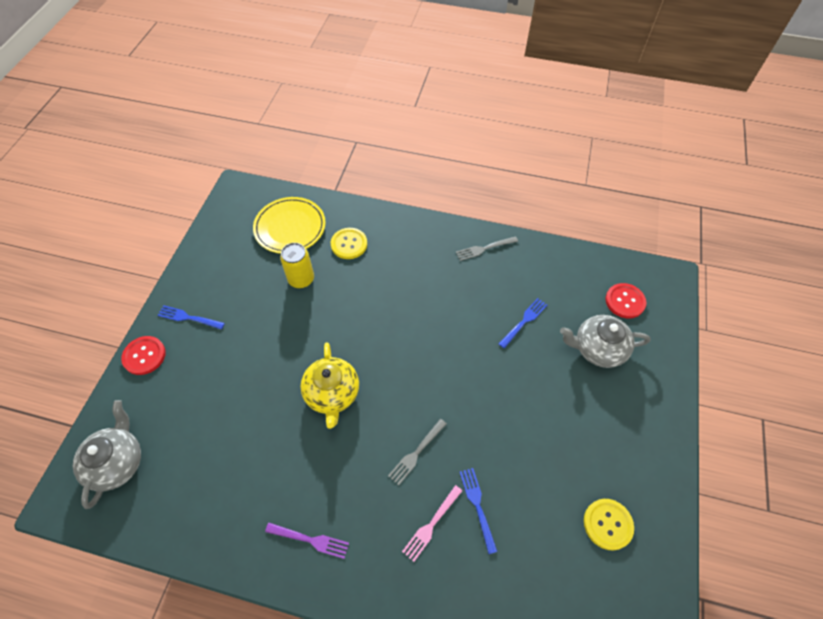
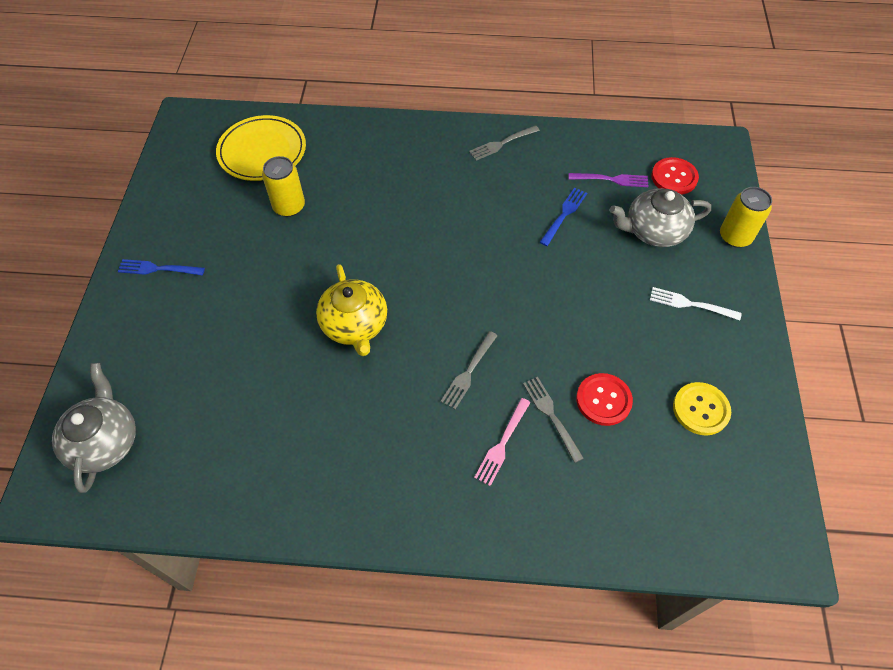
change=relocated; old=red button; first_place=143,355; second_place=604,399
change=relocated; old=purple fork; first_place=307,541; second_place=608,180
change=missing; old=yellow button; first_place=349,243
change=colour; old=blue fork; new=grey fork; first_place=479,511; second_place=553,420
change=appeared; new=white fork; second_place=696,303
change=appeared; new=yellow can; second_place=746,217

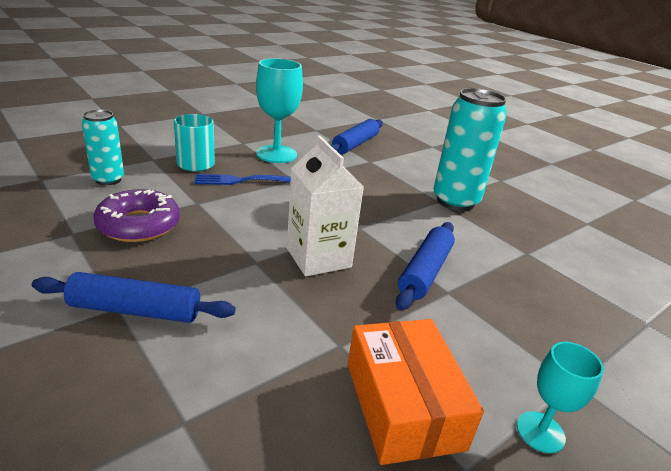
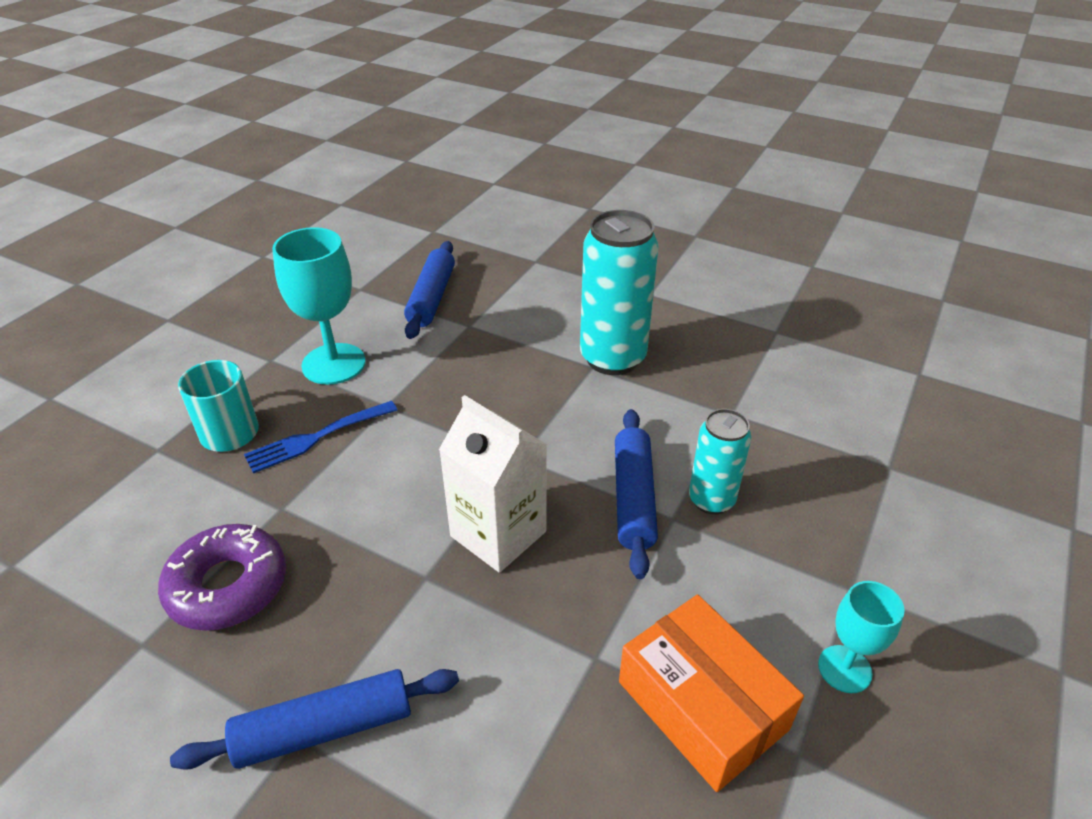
change=relocated; old=turquoise can; first_place=103,147; second_place=720,462

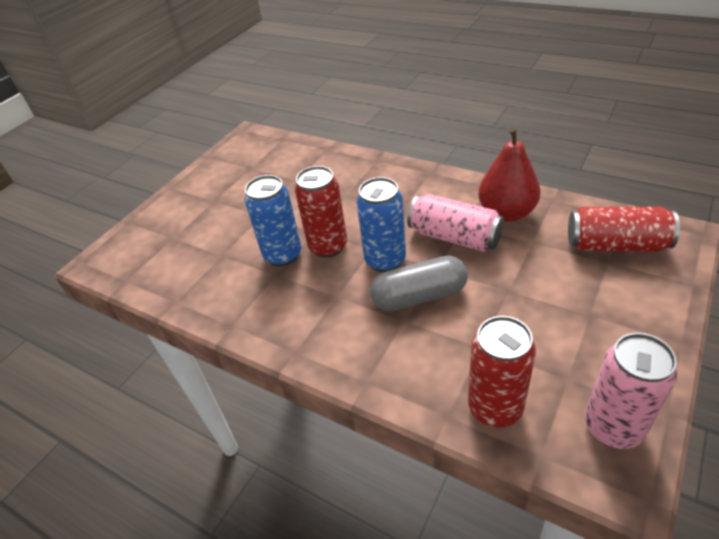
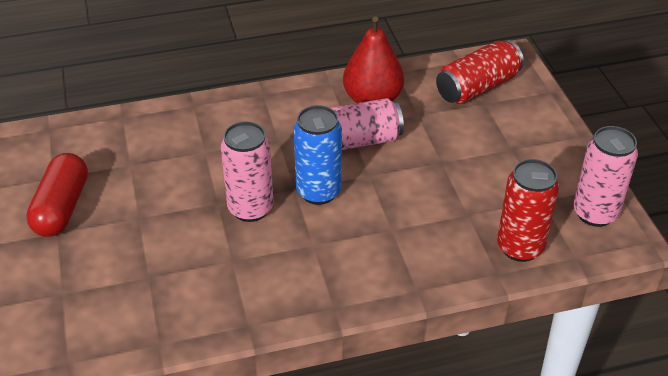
change=missing; old=blue can; first_place=273,220
change=colour; old=red can; new=pink can; first_place=321,212; second_place=247,171
change=missing; old=grey capsule; first_place=419,283
change=appeared; new=red capsule; second_place=57,195

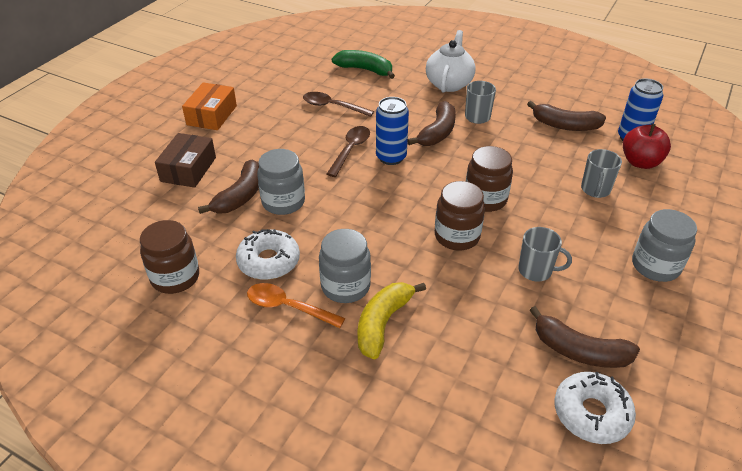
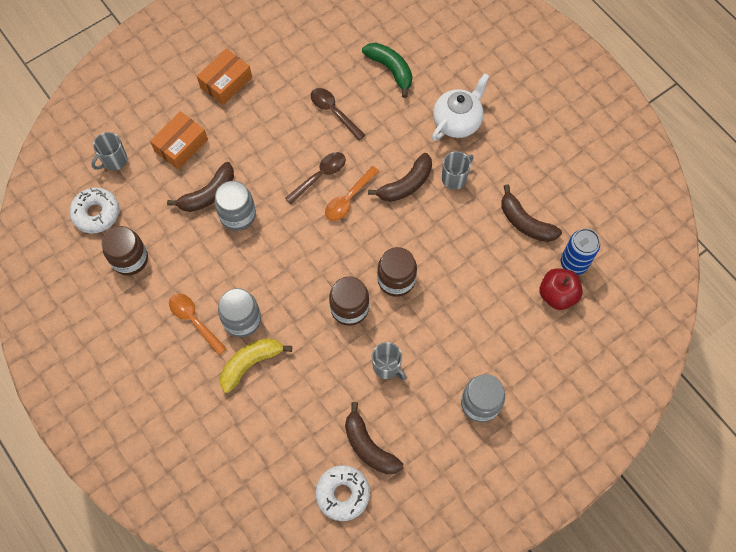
change=colour; old=brown box; new=orange box; first_place=185,160; second_place=179,140
change=relocated; old=white donut; first_place=268,254; second_place=94,210
change=exchanged; old=blue can; new=orange spoon; first_place=392,131; second_place=352,193
change=relocated; old=grey mug; first_place=601,173; second_place=109,151

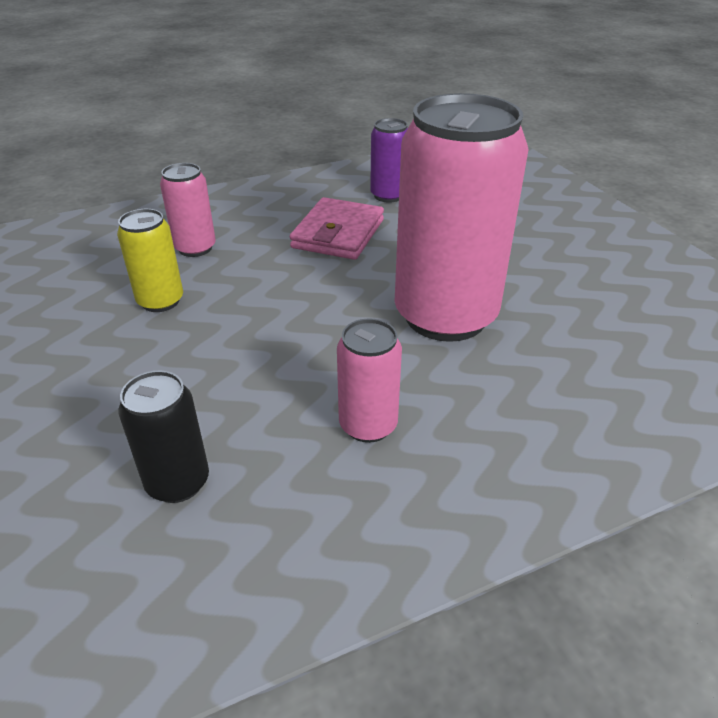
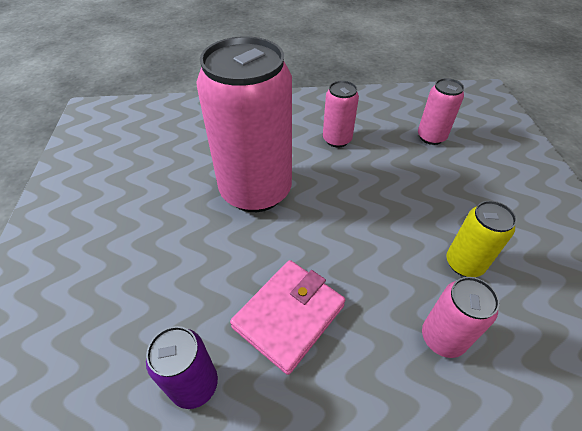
change=colour; old=black can; new=pink can; first_place=164,437; second_place=441,111

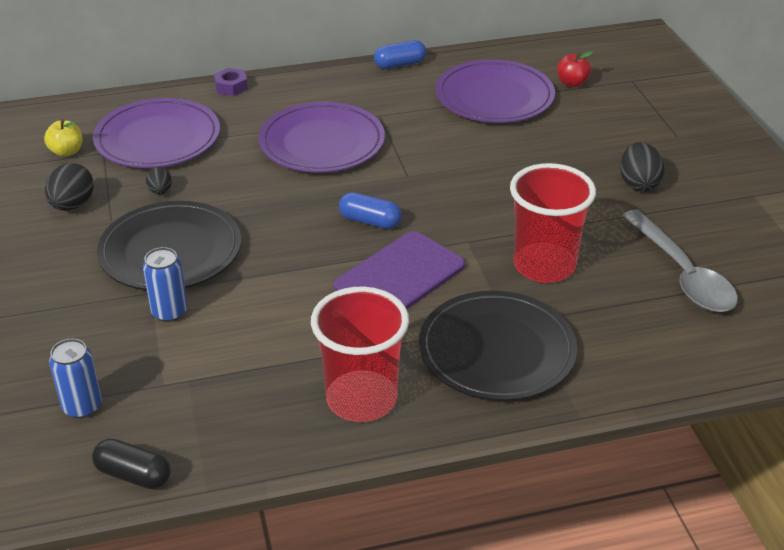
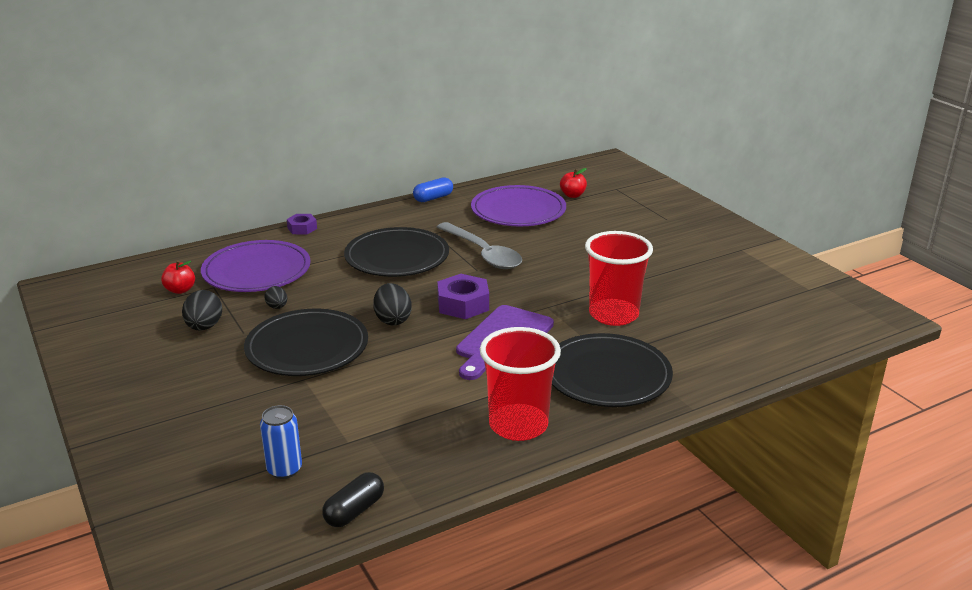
change=colour; old=yellow apple; new=red apple; first_place=63,138; second_place=178,277
change=spun; old=black capsule; first_place=131,463; second_place=353,499; degrees=-60
change=missing; old=blue can; first_place=165,284
change=colour; old=purple plate; new=black plate; first_place=321,137; second_place=396,252
change=exchanged; old=blue capsule; new=purple nut; first_place=370,210; second_place=463,296
change=relocated; old=black egg; first_place=642,167; second_place=392,304
change=relocated; old=grey spoon; first_place=680,261; second_place=479,245

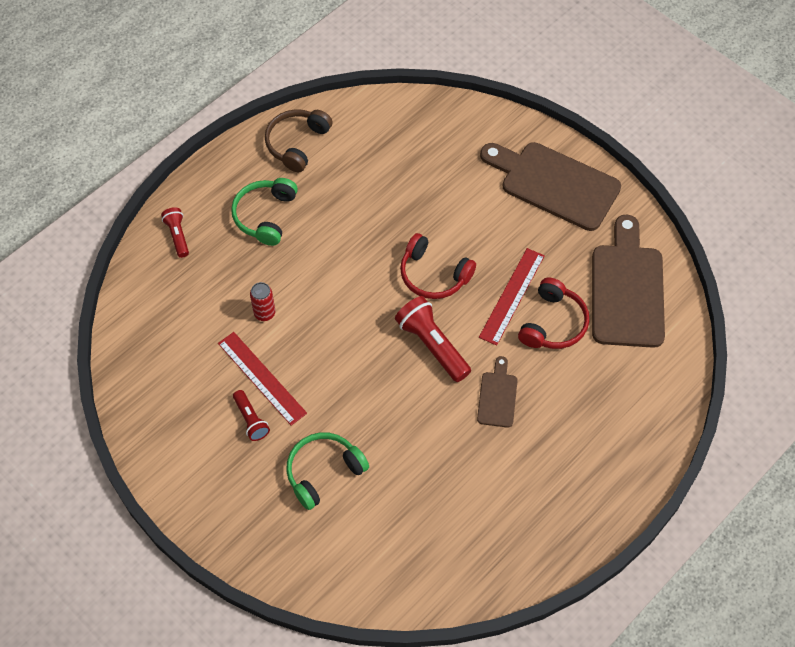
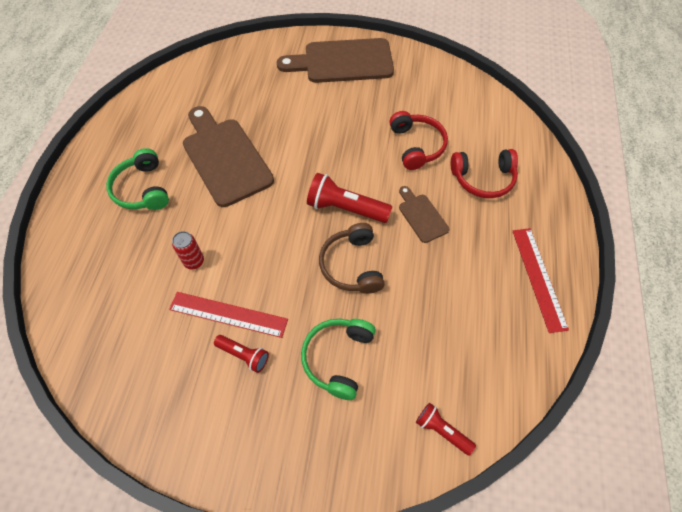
change=relocated; old=red flashlight; first_place=175,232; second_place=446,429
change=relocated; old=brown headphones; first_place=299,141; second_place=352,258
change=relocated; old=red headphones; first_place=438,266; second_place=484,173
change=relocated; old=red ruler; first_place=512,297; second_place=541,280
change=relocated; old=brown cutting board; first_place=628,281; second_place=228,156

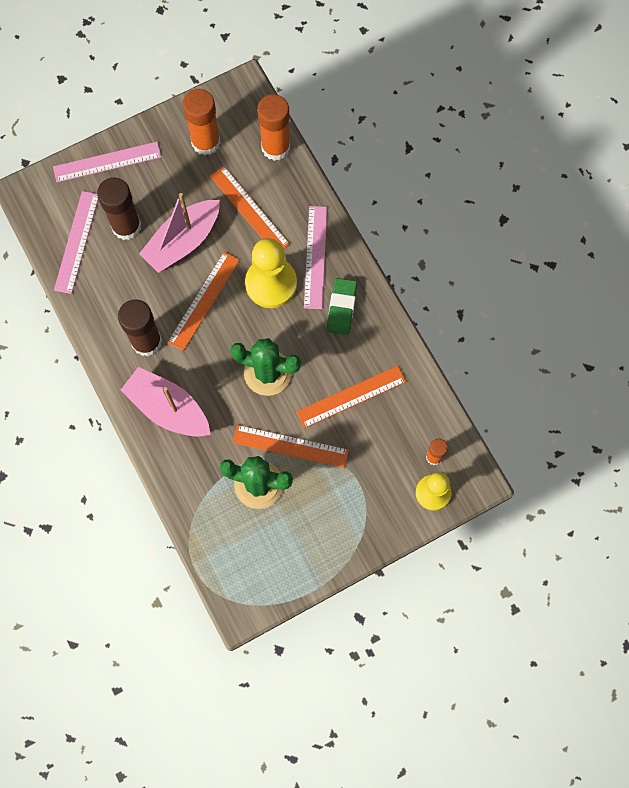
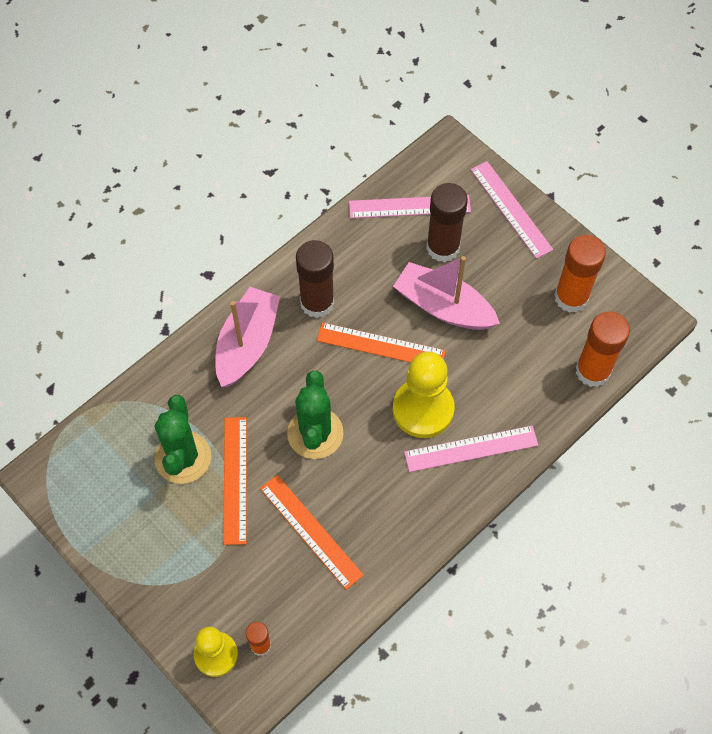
change=missing; old=orange ruler; first_place=250,207
change=missing; old=green eraser; first_place=342,306

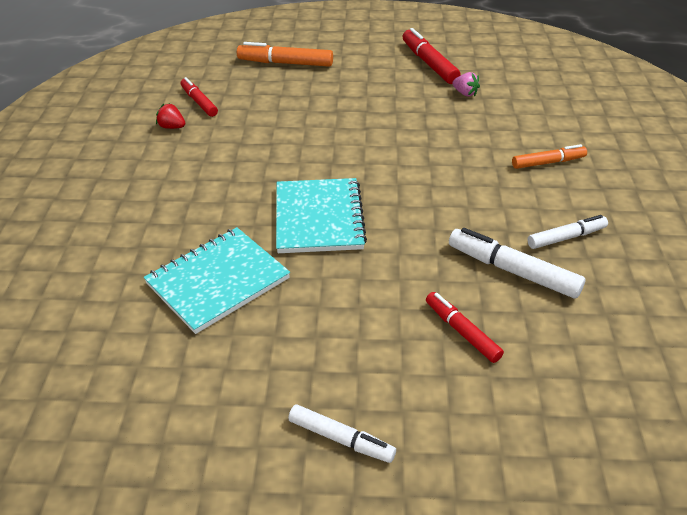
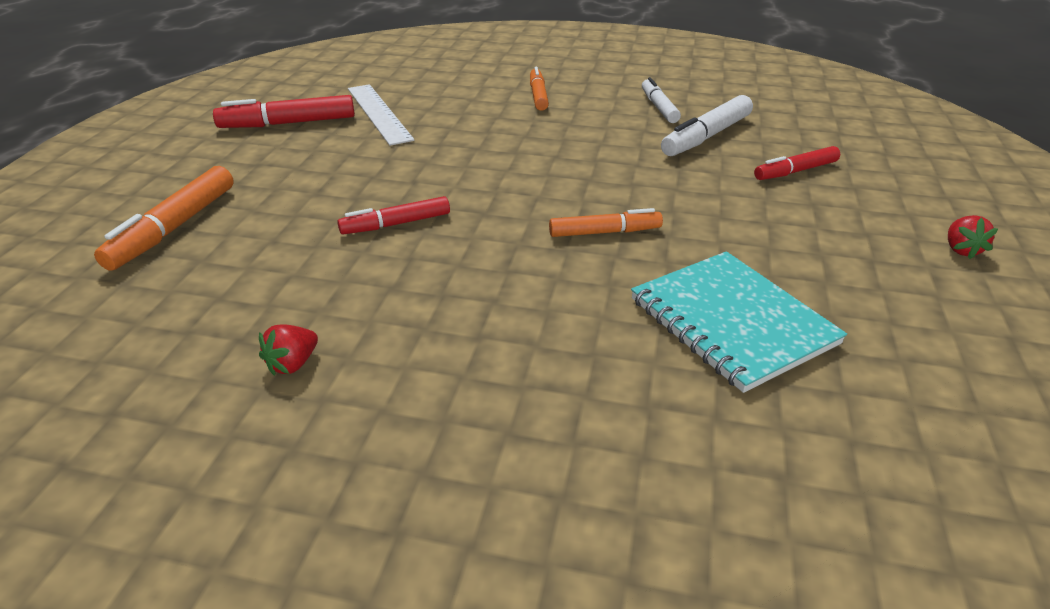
change=relocated; old=red marker; first_place=199,97; second_place=393,215
change=exchanged; old=turquoise notebook; new=orange marker; first_place=321,215; second_place=606,222
change=exchanged; old=white marker; new=red strawberry; first_place=342,433; second_place=973,237
change=exchanged; old=pink strawberry; new=white ruler; first_place=466,84; second_place=381,115

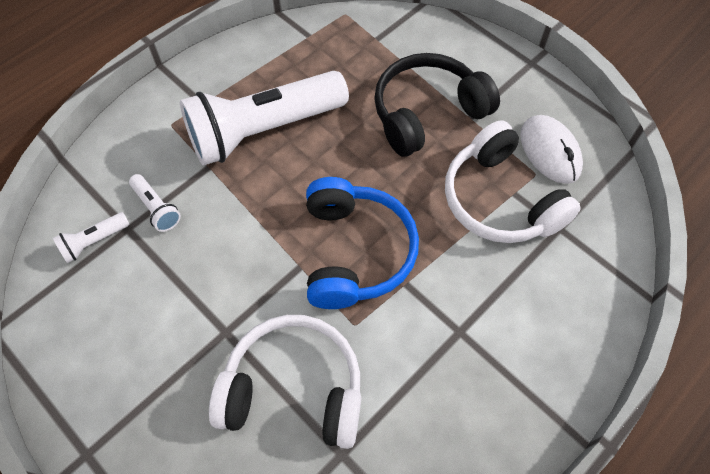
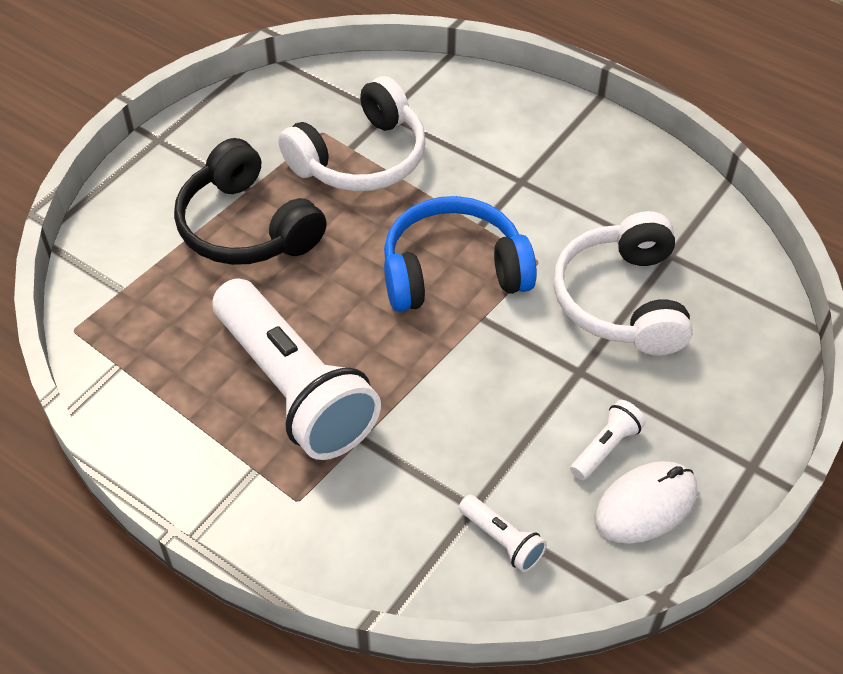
change=relocated; old=white flashlight; first_place=155,203; second_place=608,440
change=relocated; old=white mouse; first_place=551,149; second_place=646,502

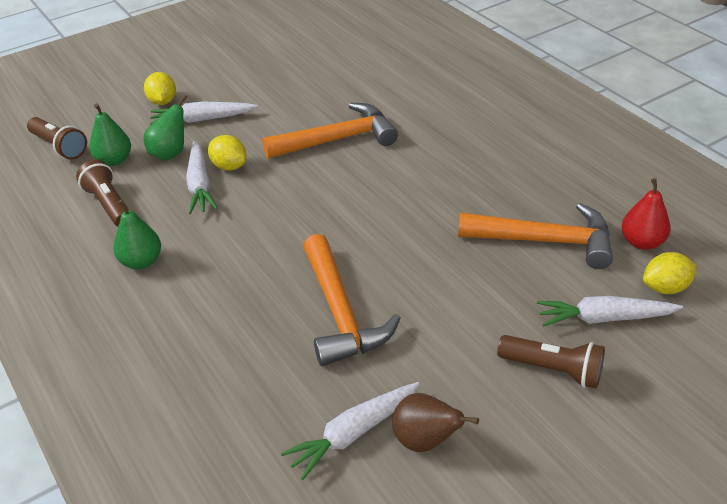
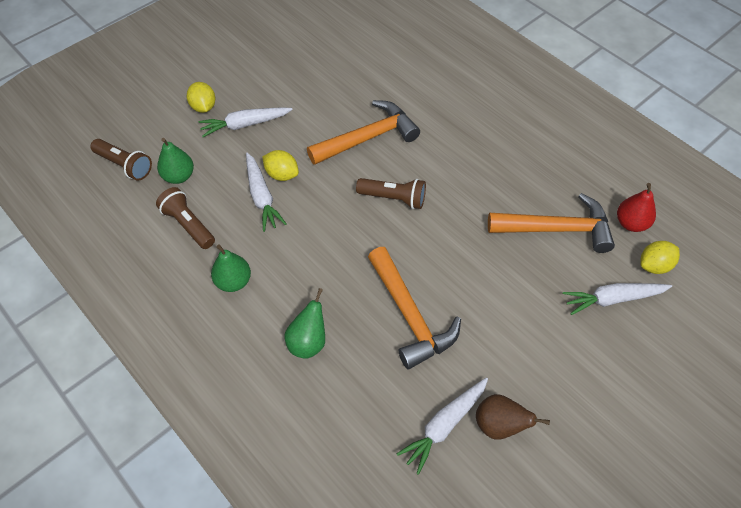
change=relocated; old=green pear; first_place=165,128; second_place=304,323
change=relocated; old=brown flashlight; first_place=551,361; second_place=391,193

